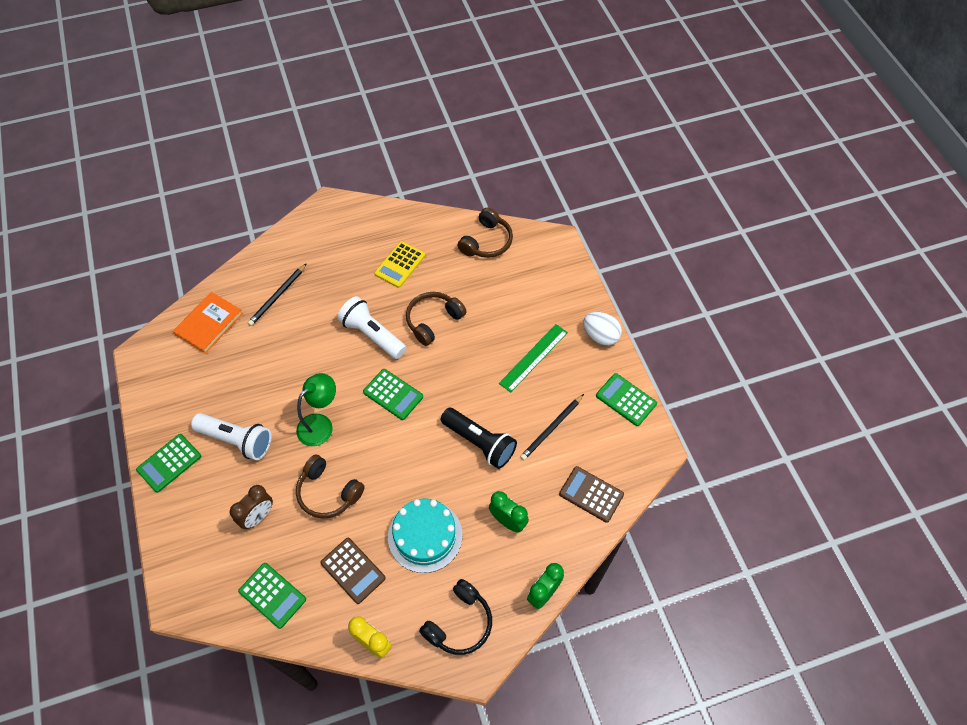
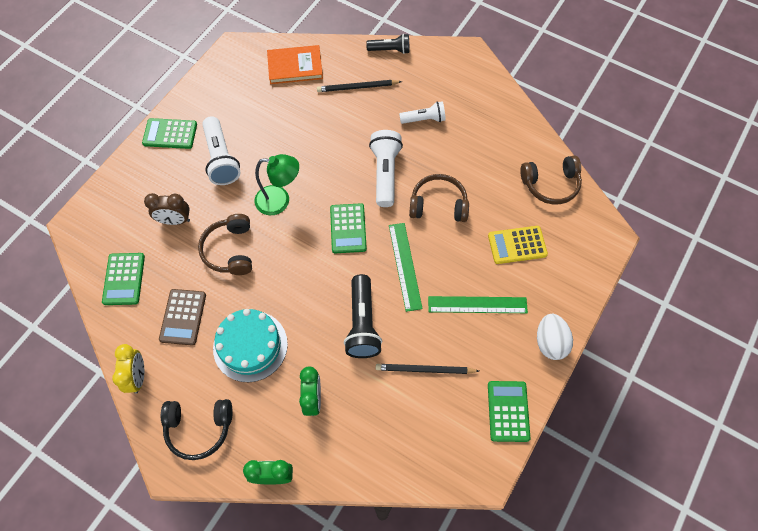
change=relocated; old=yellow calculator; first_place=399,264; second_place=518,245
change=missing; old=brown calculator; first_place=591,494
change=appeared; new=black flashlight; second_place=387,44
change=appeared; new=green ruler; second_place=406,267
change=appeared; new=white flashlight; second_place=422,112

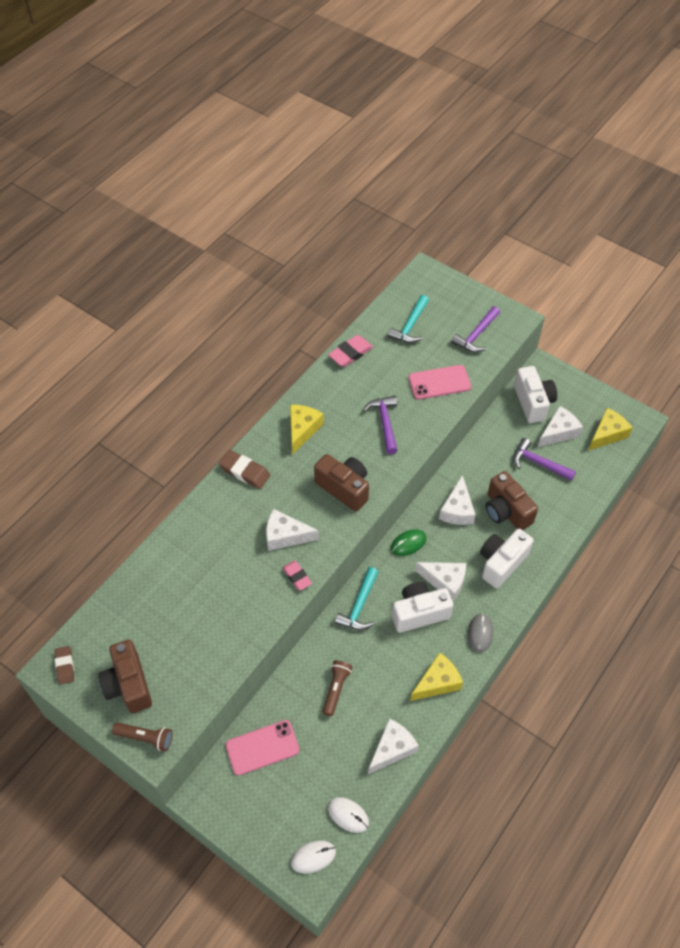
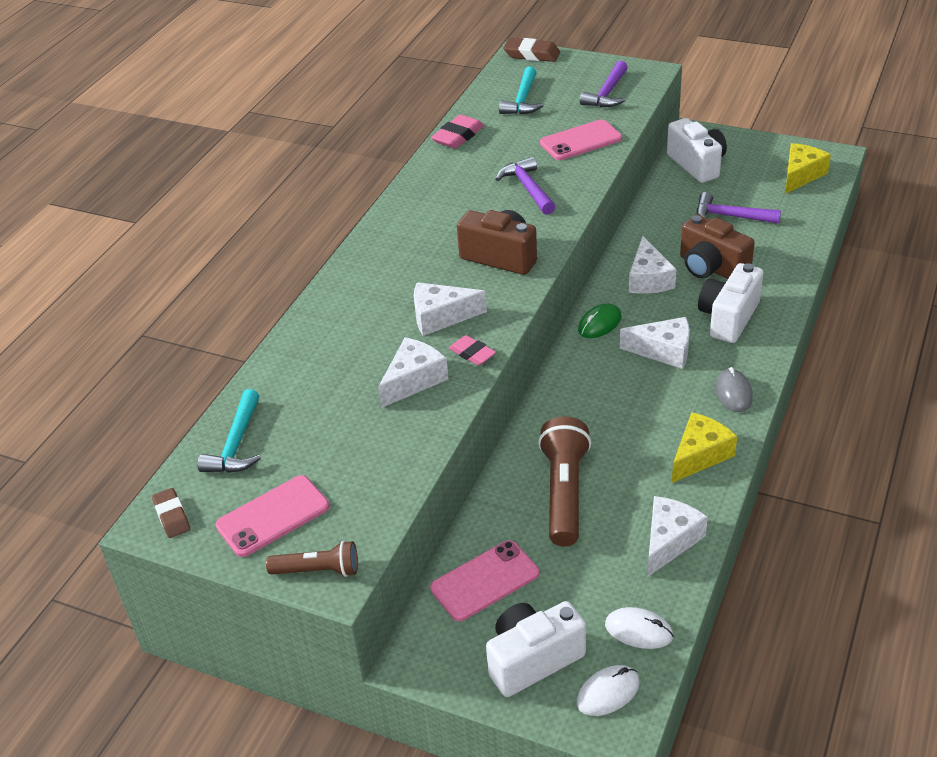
change=exchanged; old=brown camera; new=pink phone; first_place=125,676; second_place=272,516
change=relocated; old=brown eraser; first_place=244,469; second_place=531,50
change=missing; old=yellow cheese; first_place=307,430
change=size; old=brown flashlight; first_place=337,688; second_place=564,482; factor=1.73
change=relocated; old=turquoise hammer; first_place=356,598; second_place=229,431
change=relocated; old=white camera; first_place=422,607; second_place=536,649
change=relocated; old=white cheese; first_place=560,427; second_place=413,372

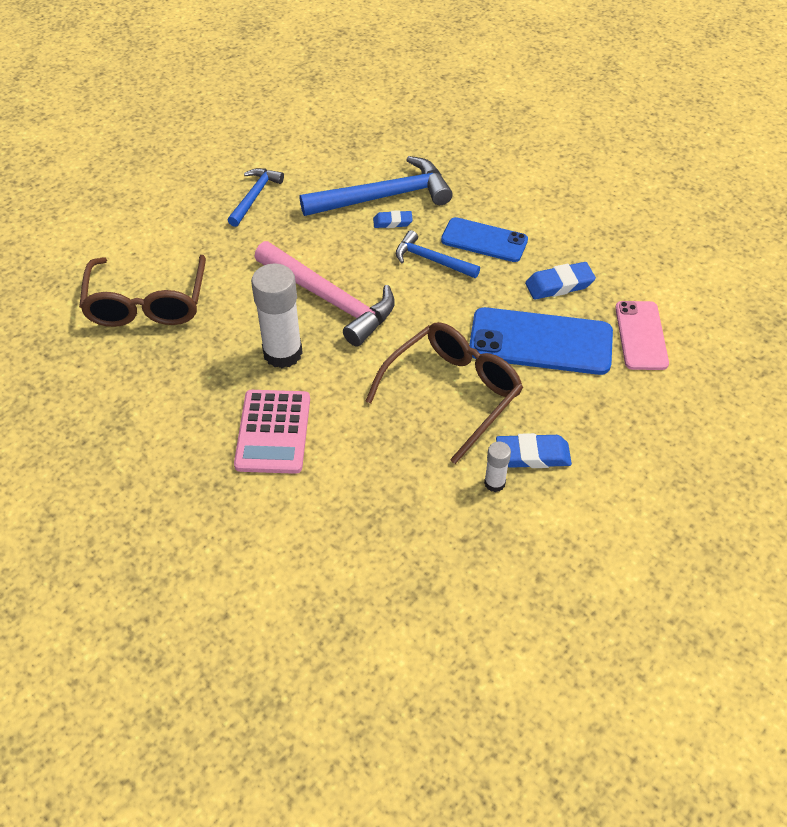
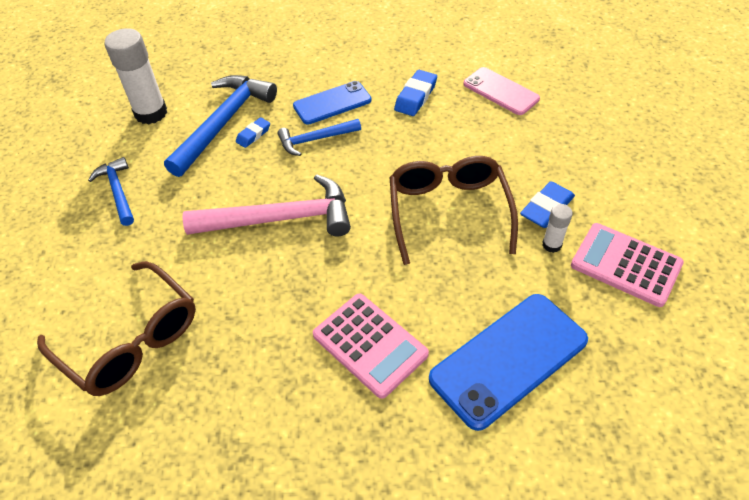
change=relocated; old=white glue stick; first_place=277,315; second_place=135,76
change=relocated; old=blue phone; first_place=541,341; second_place=508,362
change=appeared; new=pink calculator; second_place=627,265

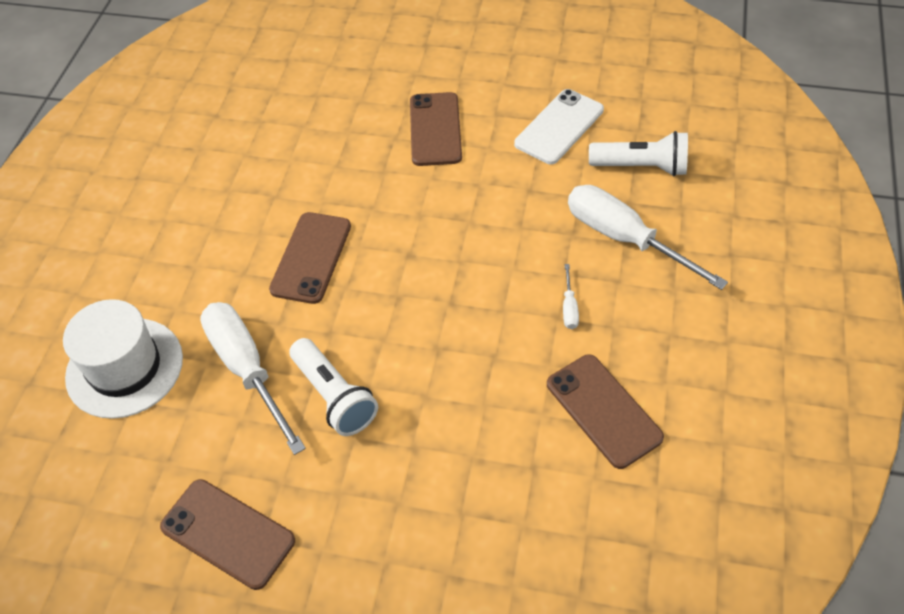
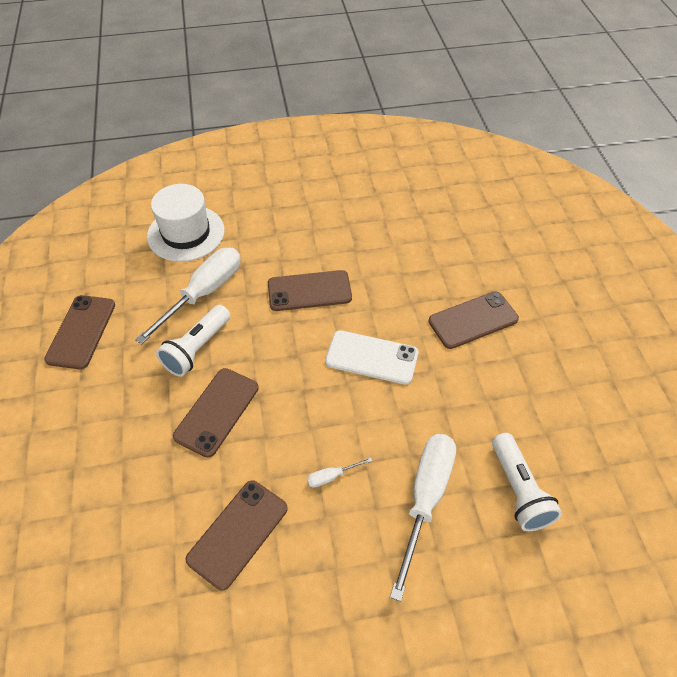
change=relocated; old=white phone; first_place=559,126; second_place=371,357
change=appeared; new=brown phone; second_place=216,413

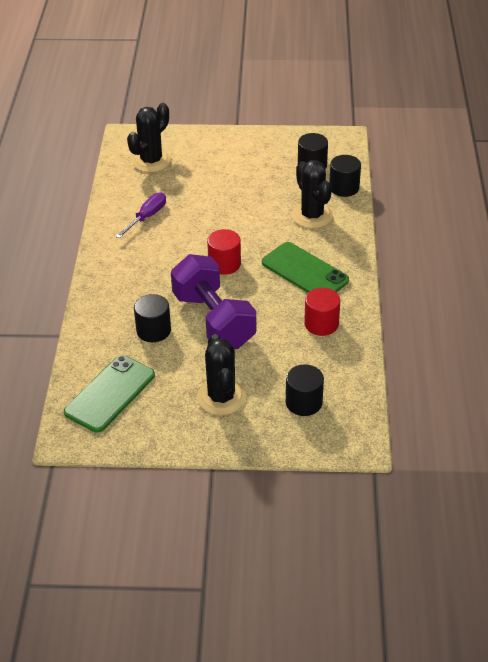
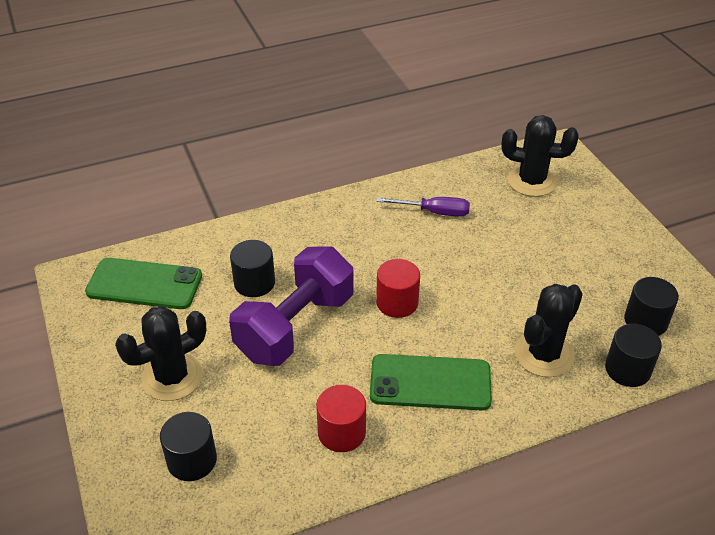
change=spun; old=green phone; first_place=305,267; second_place=431,382; degrees=75

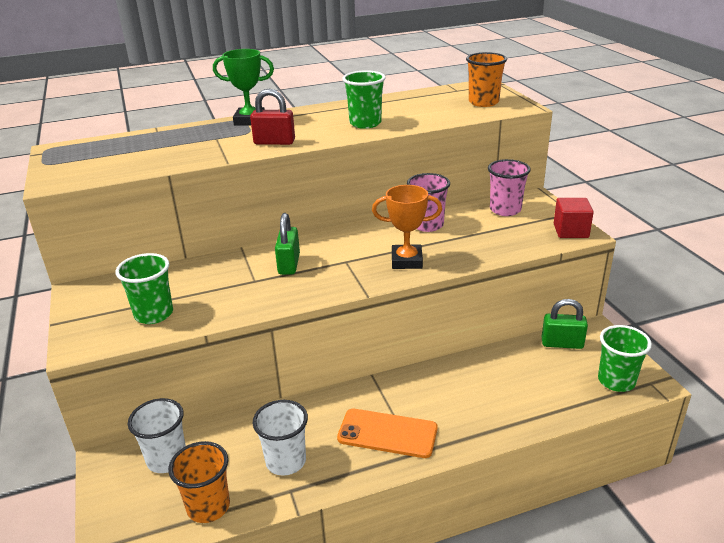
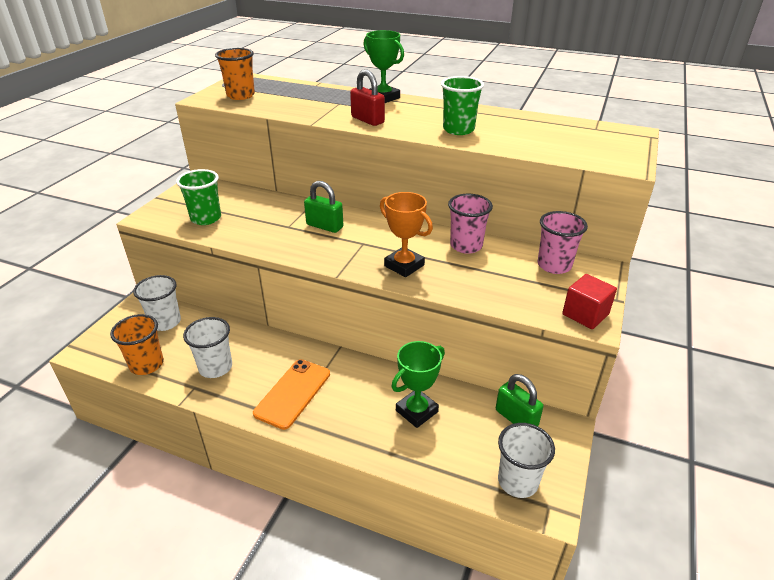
change=spun; old=green padlock; first_place=287,244; second_place=323,207; degrees=75
change=spun; old=orange phone; first_place=387,433; second_place=291,394; degrees=60
change=relocated; old=orange cup; first_place=486,79; second_place=235,74
change=colour; old=green cup; new=white cup; first_place=625,358; second_place=526,460
change=appeared; new=green trophy; second_place=418,384

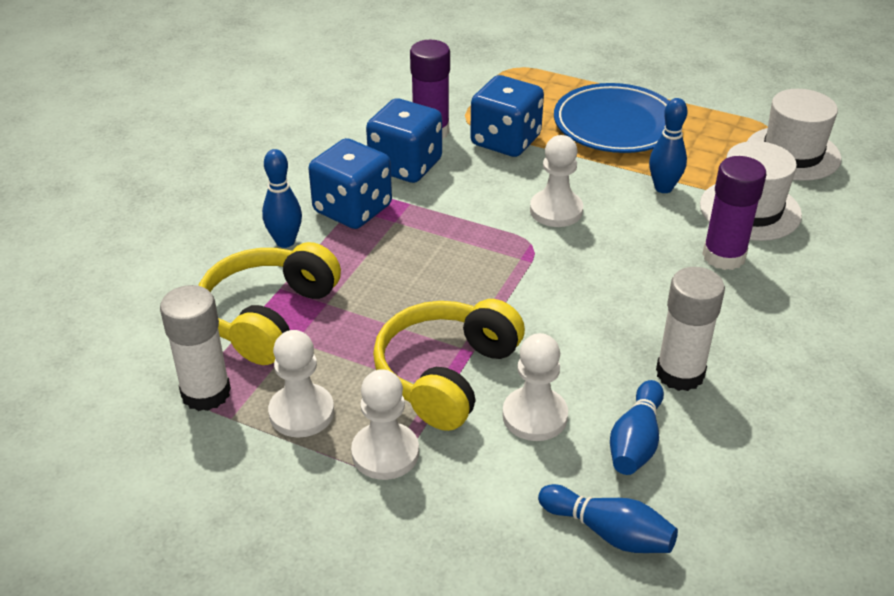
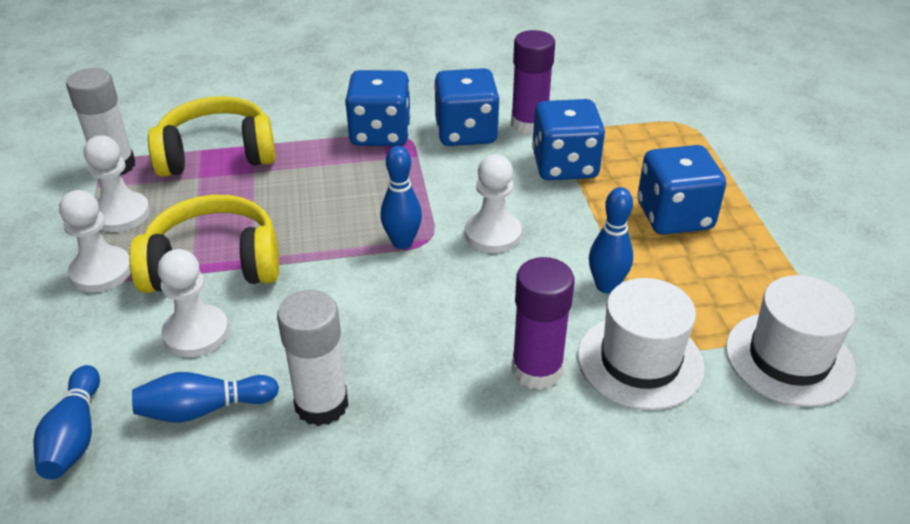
change=relocated; old=blue bowling pin; first_place=282,198; second_place=401,197
change=exchanged; old=blue plate; new=blue dice; first_place=611,118; second_place=682,190

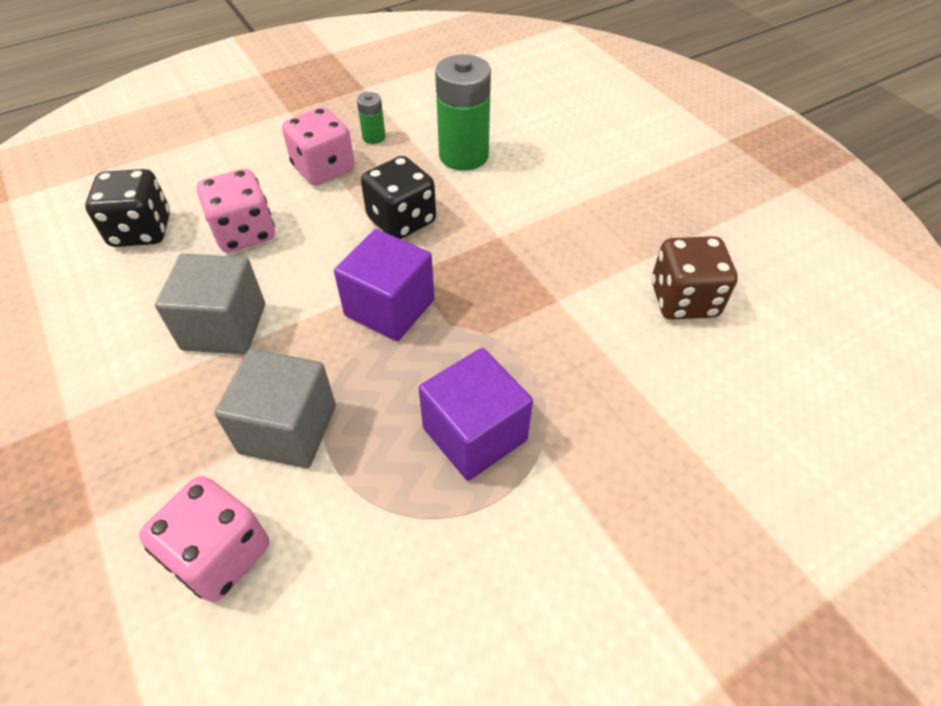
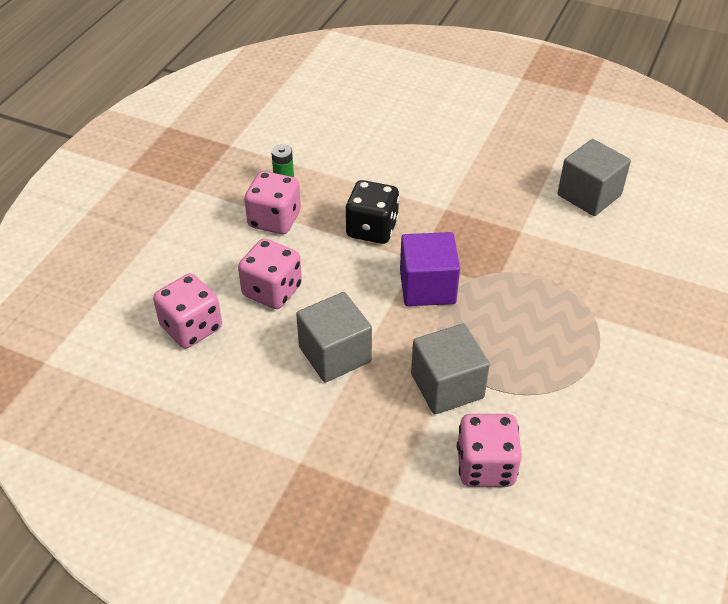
change=colour; old=black dice; new=pink dice; first_place=127,208; second_place=187,310
change=missing; old=purple cube; first_place=475,414
change=missing; old=green battery; first_place=463,113
change=exchanged; old=brown dice; new=grey cube; first_place=694,278; second_place=594,177

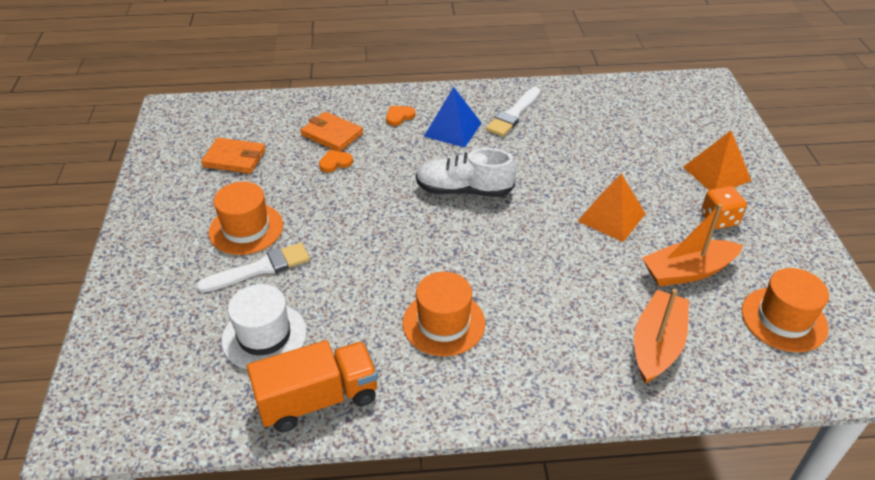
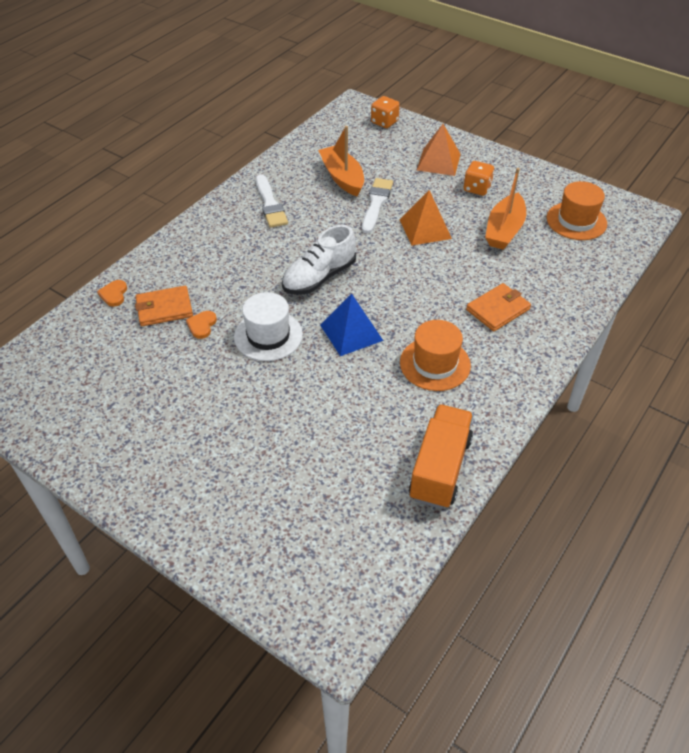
change=relocated; old=white brush; first_place=253,268; second_place=377,206
change=relocated; old=orange wallet; first_place=233,156; second_place=498,307
change=missing; old=orange hat; first_place=246,218
change=relocated; old=white hat; first_place=264,326; second_place=268,326
change=relocated; old=orange heart; first_place=400,116; second_place=112,293
change=relocated; old=blue pyramid; first_place=452,117; second_place=351,325
change=relocated; old=orange boat; first_place=661,336; second_place=341,161
change=appeared; new=orange dice; second_place=385,112

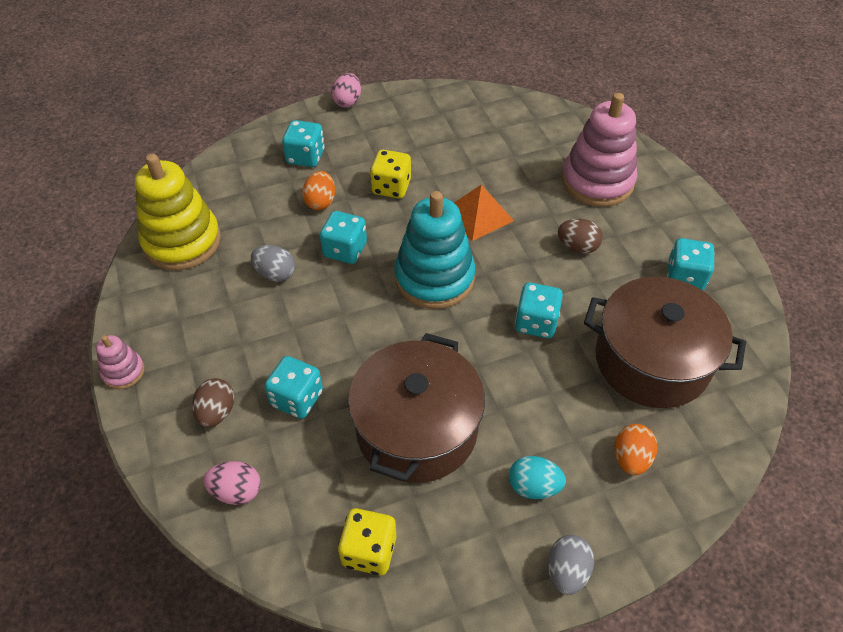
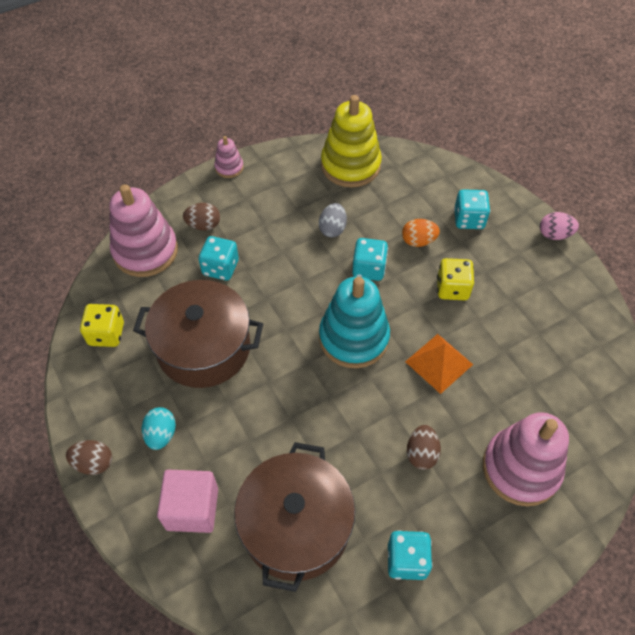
change=exchanged; old=pink egg; new=pink stacking toy; first_place=232,483; second_place=143,230
change=missing; old=turquoise dice; first_place=539,310
change=colour; old=grey egg; new=brown egg; first_place=571,565; second_place=89,457
change=exchanged; old=orange egg; new=pink cube; first_place=636,449; second_place=187,501

